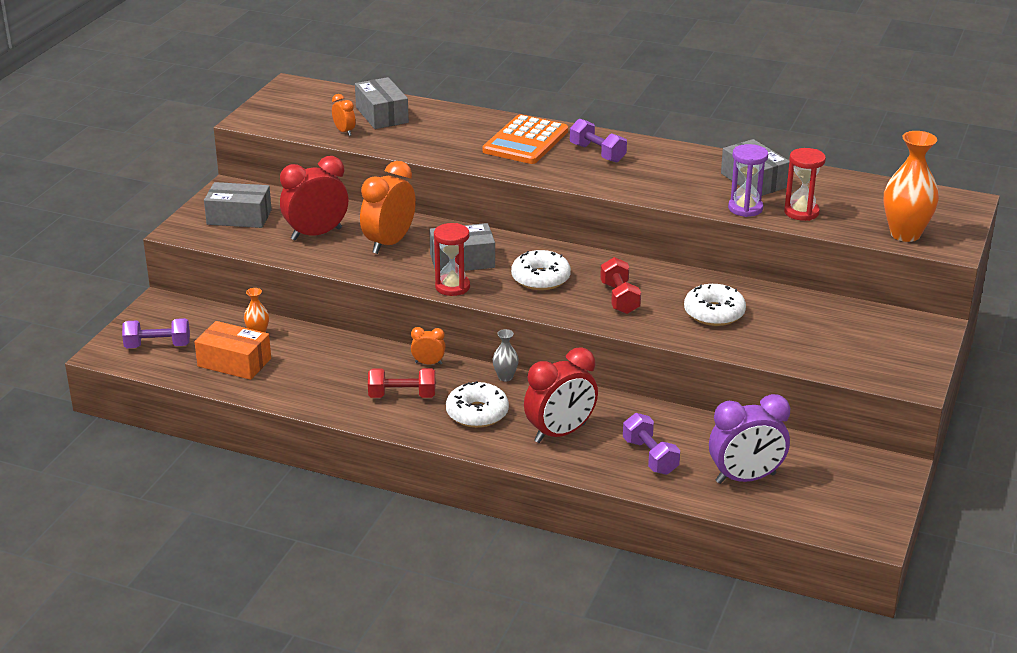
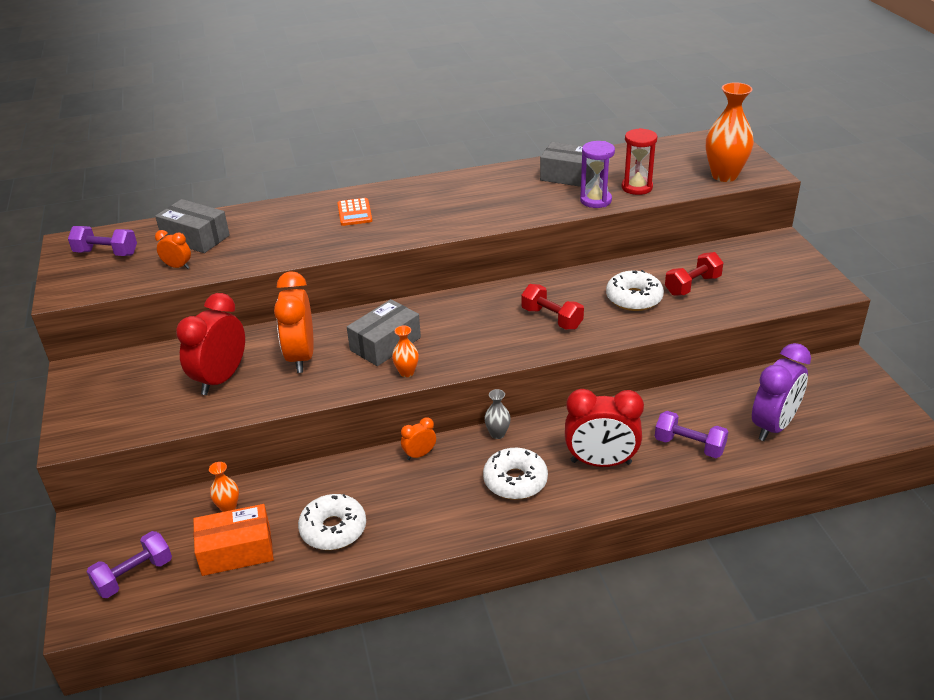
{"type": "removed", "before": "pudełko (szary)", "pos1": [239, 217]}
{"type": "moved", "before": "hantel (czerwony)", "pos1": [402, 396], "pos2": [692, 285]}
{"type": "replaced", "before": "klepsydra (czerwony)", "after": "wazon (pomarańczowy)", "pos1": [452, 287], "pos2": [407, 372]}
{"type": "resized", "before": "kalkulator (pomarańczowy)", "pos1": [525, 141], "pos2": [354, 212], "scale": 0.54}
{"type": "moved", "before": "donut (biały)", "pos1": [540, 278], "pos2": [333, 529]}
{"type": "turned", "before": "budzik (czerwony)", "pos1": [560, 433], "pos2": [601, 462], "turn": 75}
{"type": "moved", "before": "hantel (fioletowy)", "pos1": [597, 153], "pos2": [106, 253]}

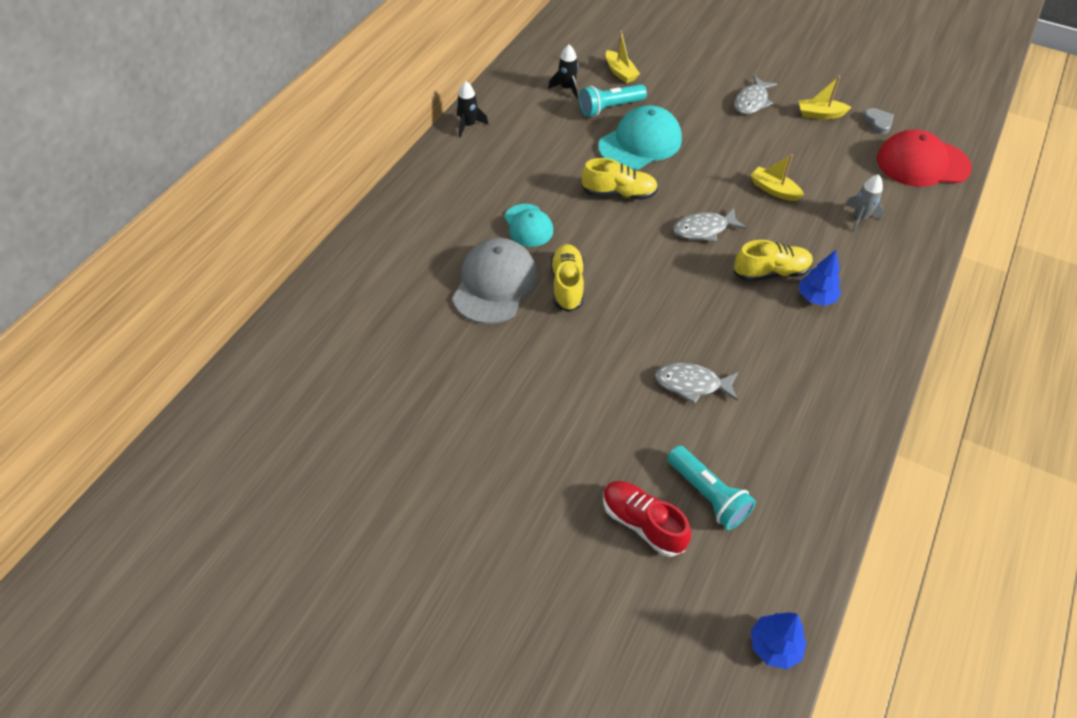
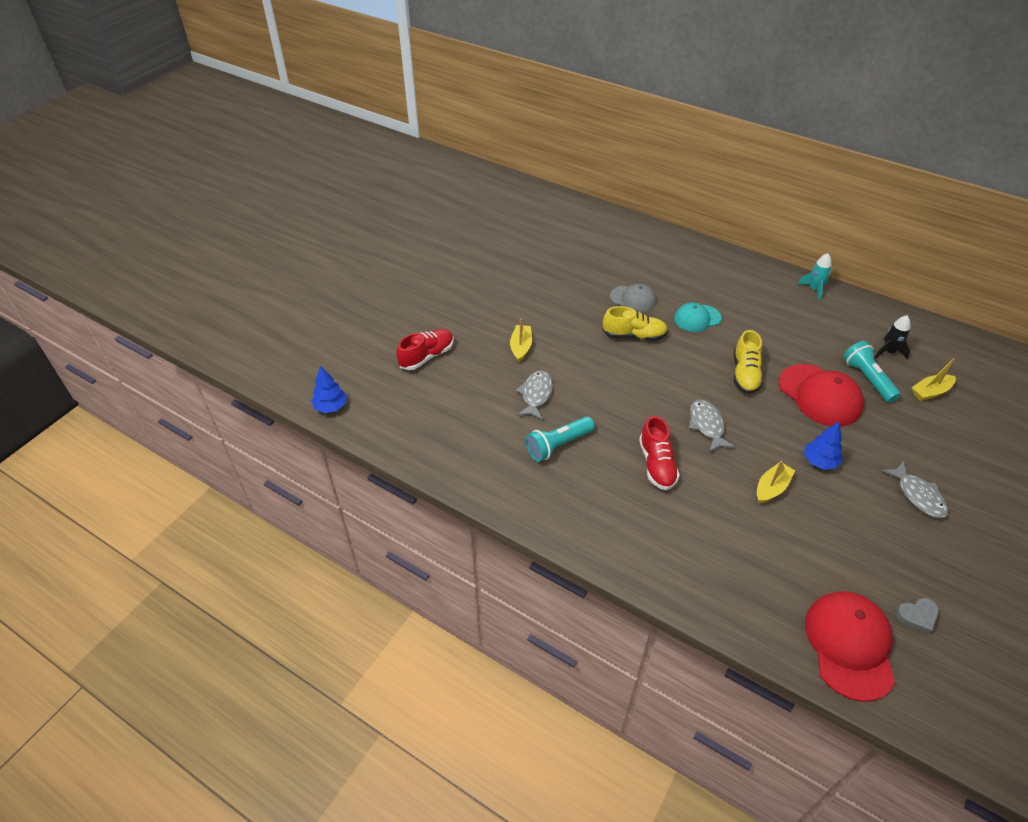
{"type": "resized", "before": "czapka (szary)", "pos1": [494, 284], "pos2": [633, 299], "scale": 0.61}
{"type": "recoloured", "before": "rakieta (czarny)", "after": "rakieta (turkusowy)", "pos1": [468, 125], "pos2": [814, 289]}
{"type": "recoloured", "before": "czapka (turkusowy)", "after": "czapka (czerwony)", "pos1": [640, 143], "pos2": [820, 395]}
{"type": "moved", "before": "latarka (turkusowy)", "pos1": [707, 495], "pos2": [558, 445]}
{"type": "turned", "before": "ryba (szary)", "pos1": [752, 102], "pos2": [918, 495], "turn": -150}
{"type": "recoloured", "before": "but (żółty)", "after": "but (czerwony)", "pos1": [771, 272], "pos2": [657, 464]}
{"type": "moved", "before": "łódka (żółty)", "pos1": [820, 114], "pos2": [521, 347]}
{"type": "moved", "before": "drzewko (niebieski)", "pos1": [816, 297], "pos2": [819, 461]}
{"type": "removed", "before": "rakieta (szary)", "pos1": [860, 218]}

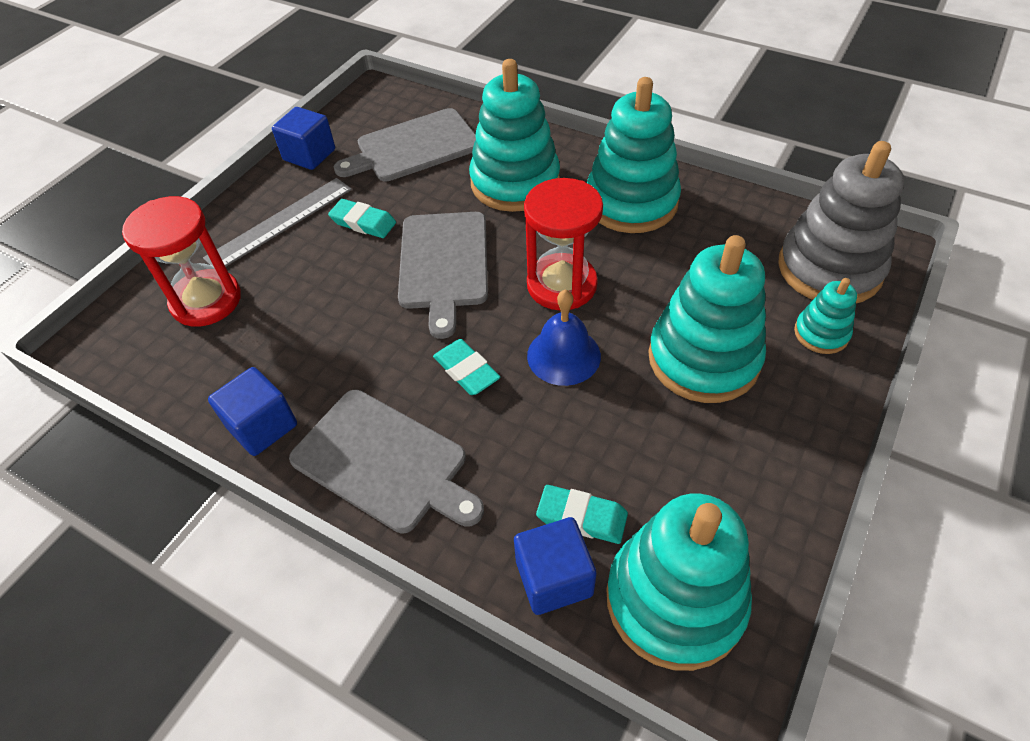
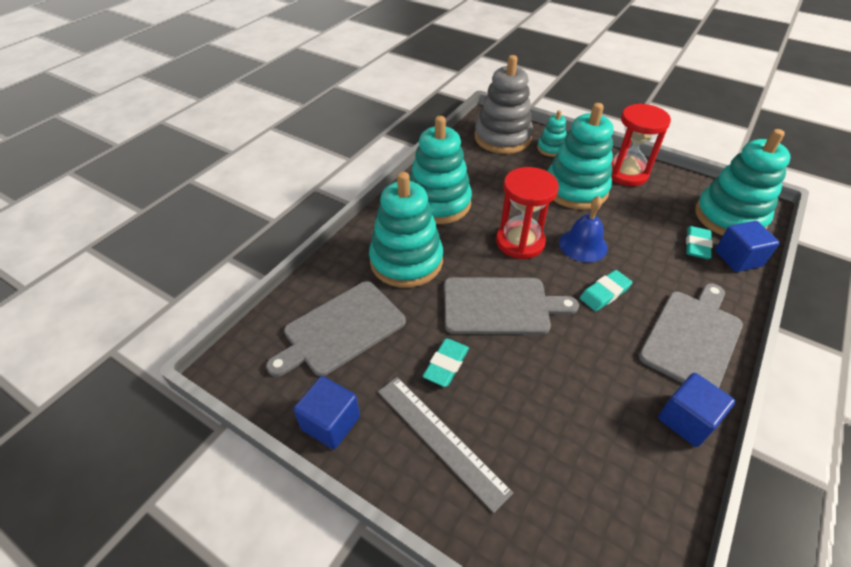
{"type": "moved", "before": "klepsydra (czerwony)", "pos1": [206, 301], "pos2": [626, 173]}
{"type": "turned", "before": "deska do krojenia (szary)", "pos1": [414, 147], "pos2": [341, 329], "turn": 75}

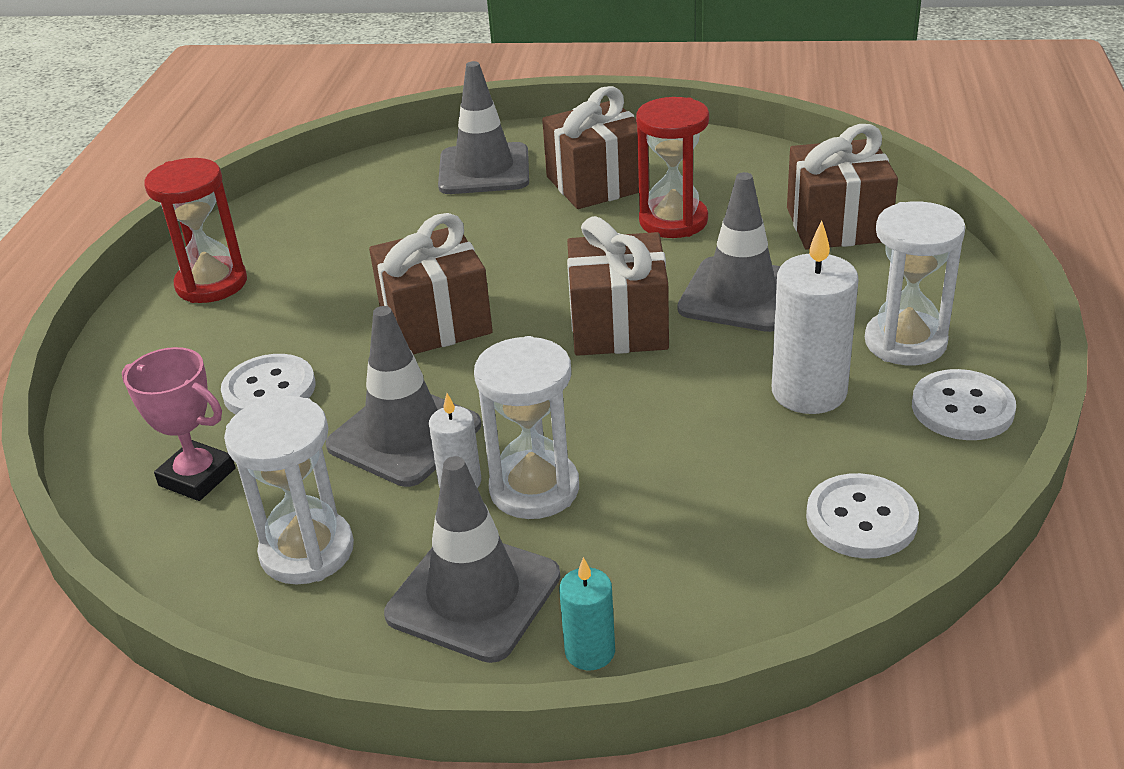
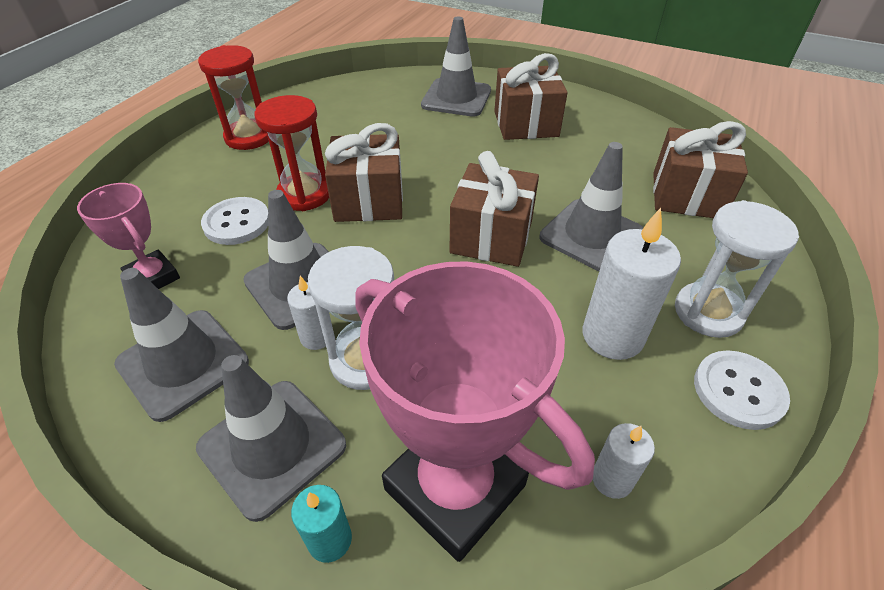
{"type": "replaced", "before": "klepsydra (biały)", "after": "pachołek (szary)", "pos1": [307, 551], "pos2": [183, 363]}
{"type": "moved", "before": "klepsydra (czerwony)", "pos1": [673, 221], "pos2": [304, 194]}
{"type": "replaced", "before": "guzik (biały)", "after": "świeca (biały)", "pos1": [861, 519], "pos2": [612, 479]}
{"type": "added", "after": "puchar (różowy)", "pos2": [455, 487]}

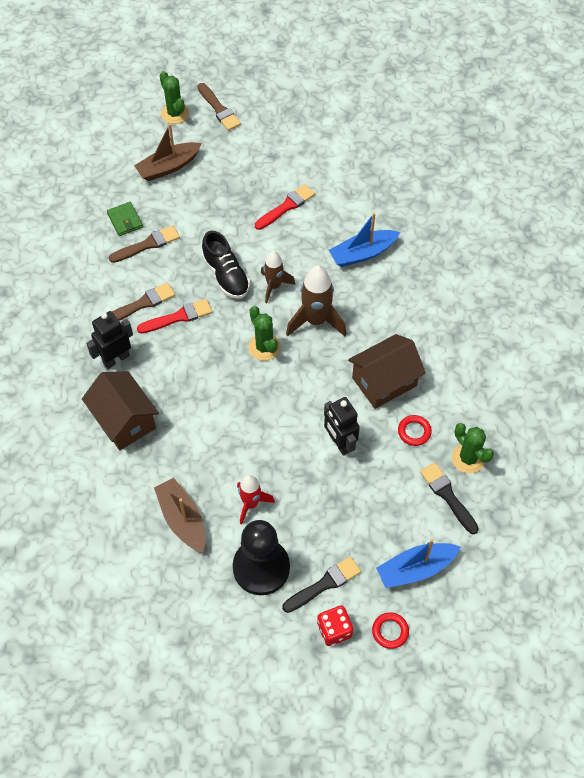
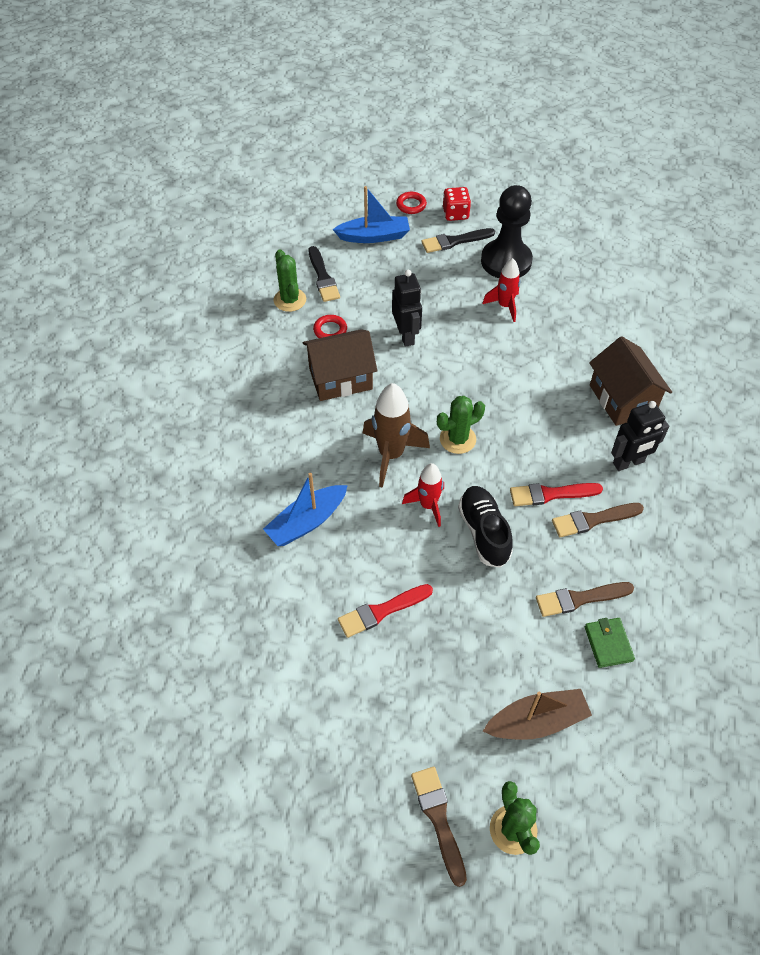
{"type": "removed", "before": "łódka (brązowy)", "pos1": [182, 519]}
{"type": "turned", "before": "kaktus (zielony)", "pos1": [264, 347], "pos2": [457, 439], "turn": 75}
{"type": "recoloured", "before": "rakieta (brązowy)", "after": "rakieta (czerwony)", "pos1": [274, 286], "pos2": [428, 505]}
{"type": "turned", "before": "łódka (niebieski)", "pos1": [362, 253], "pos2": [307, 522], "turn": 150}

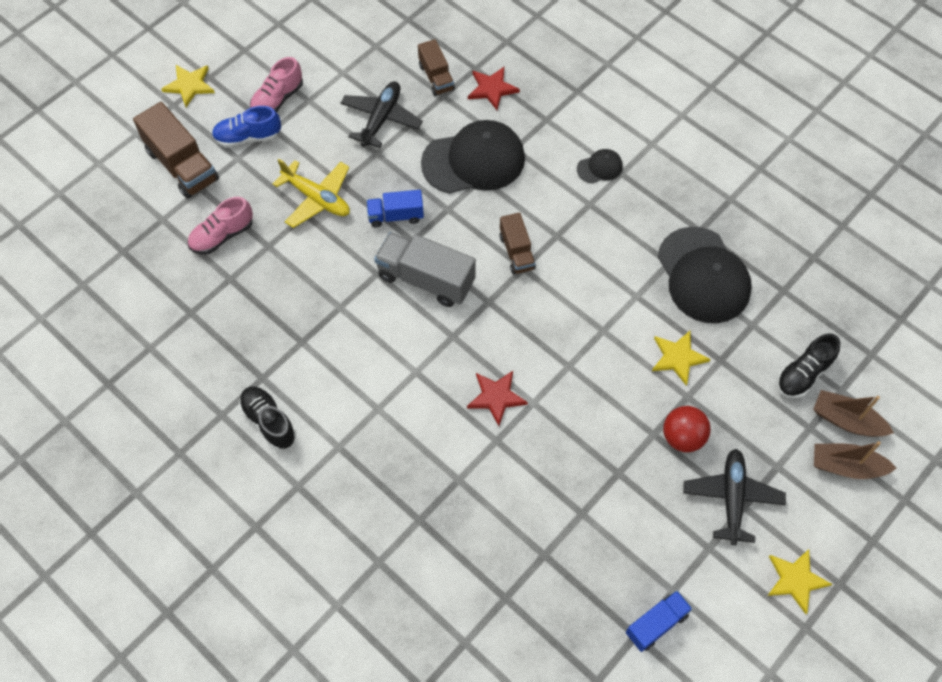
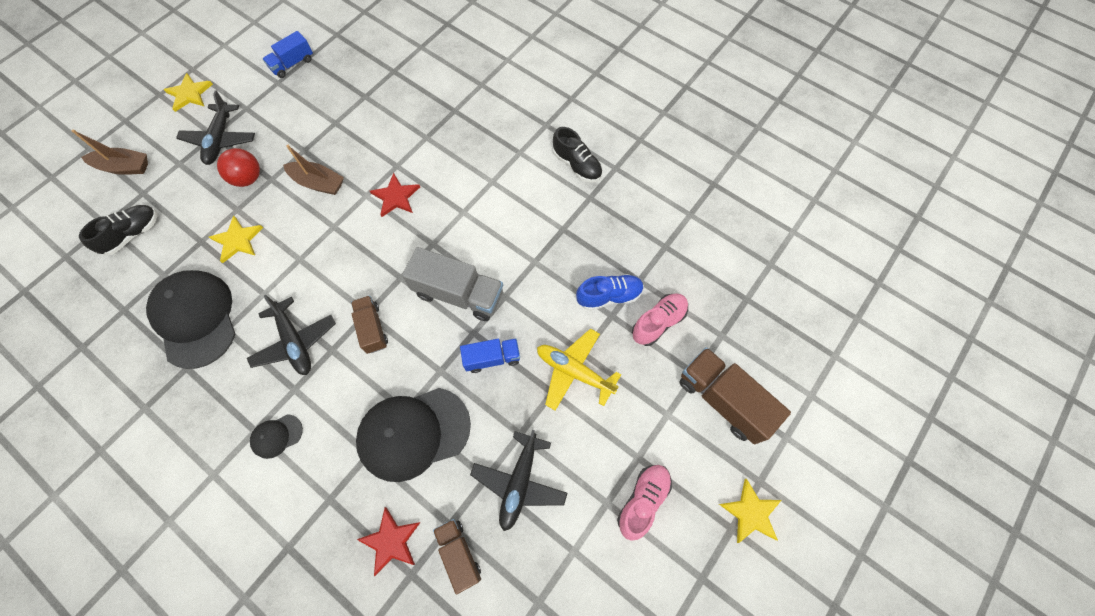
{"type": "moved", "before": "but (niebieski)", "pos1": [248, 137], "pos2": [609, 296]}
{"type": "moved", "before": "łódka (brązowy)", "pos1": [846, 420], "pos2": [318, 183]}
{"type": "added", "after": "samolot (czarny)", "pos2": [295, 342]}

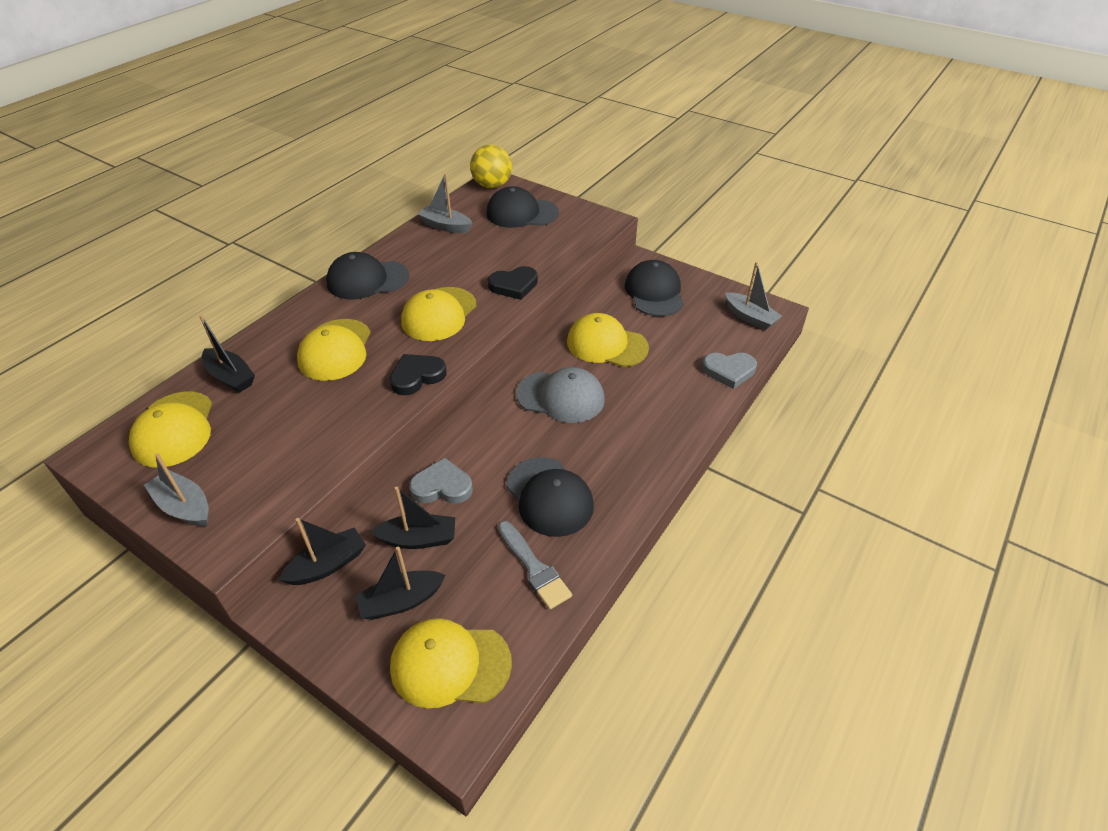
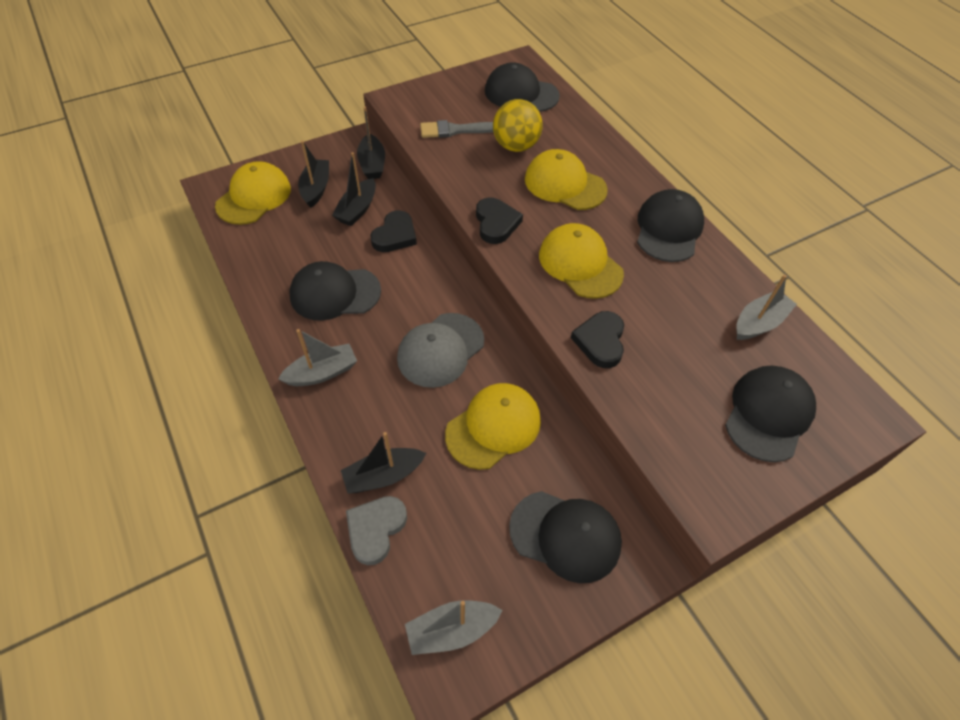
{"type": "recoloured", "before": "czapka (żółty)", "after": "czapka (czarny)", "pos1": [174, 429], "pos2": [521, 93]}
{"type": "moved", "before": "łódka (szary)", "pos1": [184, 506], "pos2": [322, 373]}
{"type": "moved", "before": "łódka (czarny)", "pos1": [230, 377], "pos2": [383, 475]}
{"type": "recoloured", "before": "serce (szary)", "after": "serce (czarny)", "pos1": [442, 486], "pos2": [395, 235]}
{"type": "moved", "before": "piłka (żółty)", "pos1": [492, 185], "pos2": [515, 146]}
{"type": "moved", "before": "pędzel (szary)", "pos1": [534, 568], "pos2": [455, 130]}

